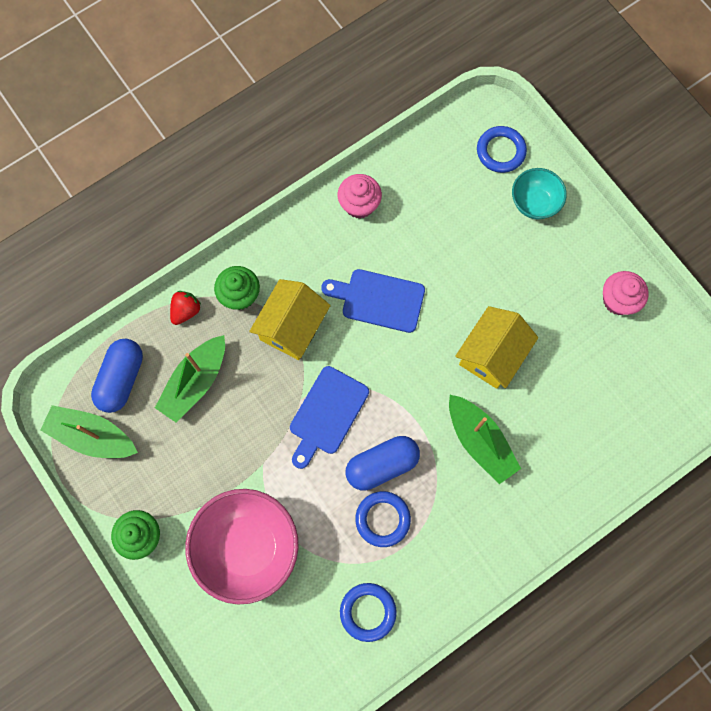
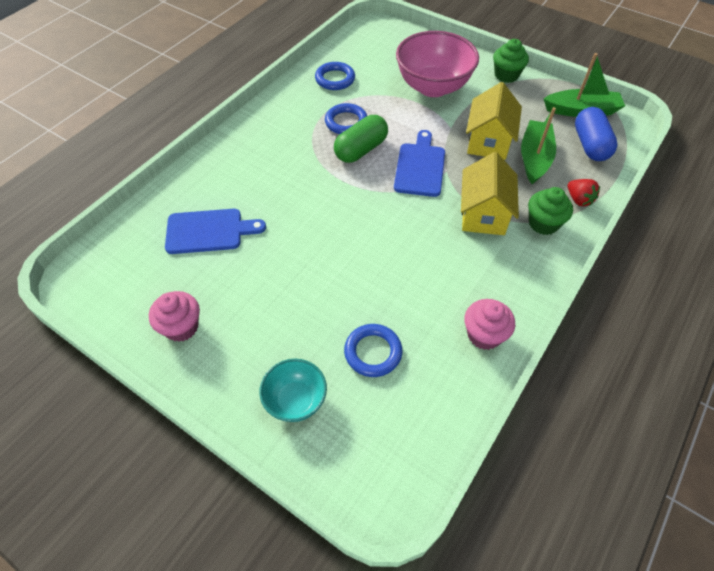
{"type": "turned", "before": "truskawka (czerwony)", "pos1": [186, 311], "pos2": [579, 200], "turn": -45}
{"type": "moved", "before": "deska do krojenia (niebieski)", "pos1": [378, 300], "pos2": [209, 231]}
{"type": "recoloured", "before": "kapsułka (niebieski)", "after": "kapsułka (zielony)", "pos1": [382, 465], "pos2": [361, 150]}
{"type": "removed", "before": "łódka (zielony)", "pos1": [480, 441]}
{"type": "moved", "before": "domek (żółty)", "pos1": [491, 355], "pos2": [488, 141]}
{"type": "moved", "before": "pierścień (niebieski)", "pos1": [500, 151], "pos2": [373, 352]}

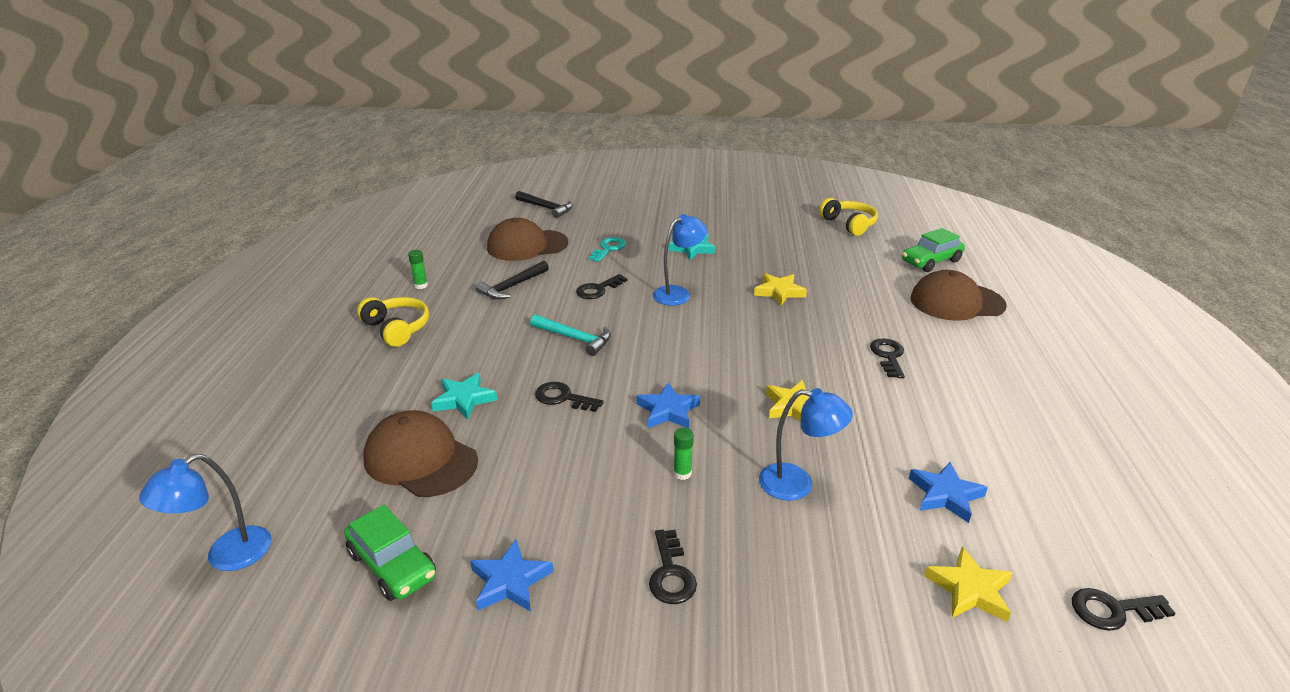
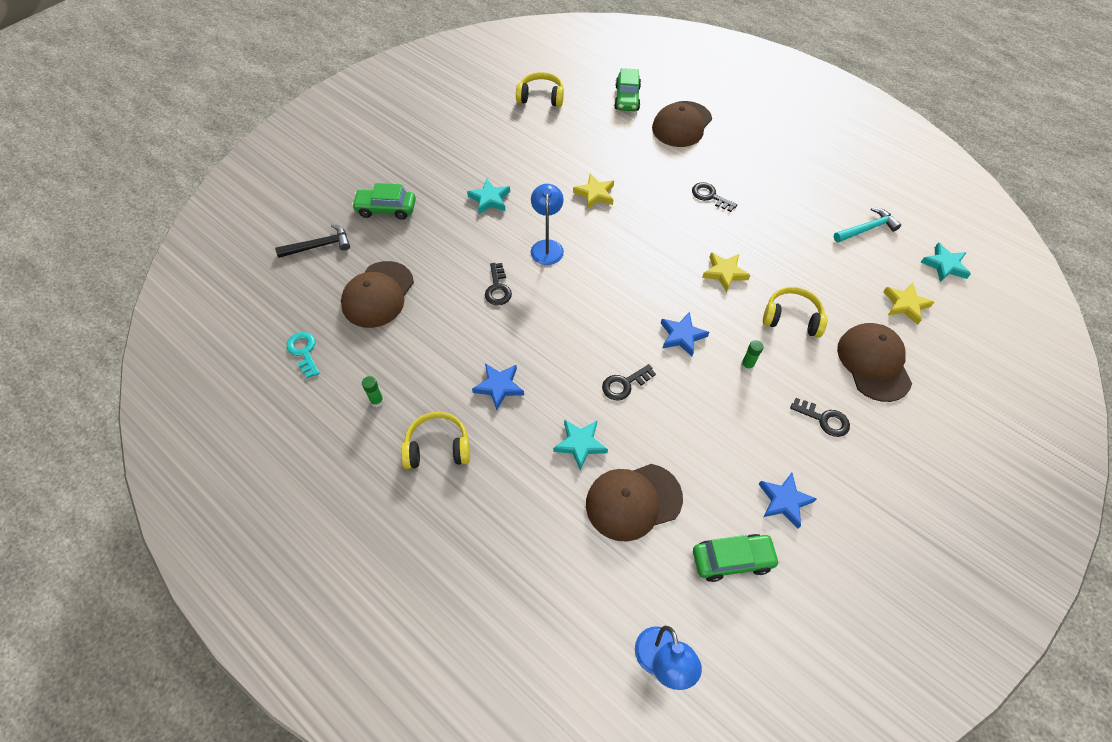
{"type": "removed", "before": "młotek (czarny)", "pos1": [512, 287]}
{"type": "moved", "before": "młotek (turkusowy)", "pos1": [575, 338], "pos2": [866, 229]}
{"type": "moved", "before": "klucz (turkusowy)", "pos1": [608, 249], "pos2": [304, 352]}
{"type": "replaced", "before": "lampka (niebieski)", "after": "słuchawki (żółty)", "pos1": [797, 484], "pos2": [792, 318]}
{"type": "moved", "before": "gwiazda (niebieski)", "pos1": [945, 495], "pos2": [499, 386]}
{"type": "replaced", "before": "klucz (czarny)", "after": "gwiazda (turkusowy)", "pos1": [1113, 610], "pos2": [944, 265]}
{"type": "added", "after": "samochód (zielony)", "pos2": [386, 209]}
{"type": "added", "after": "czapka (brązowy)", "pos2": [873, 363]}

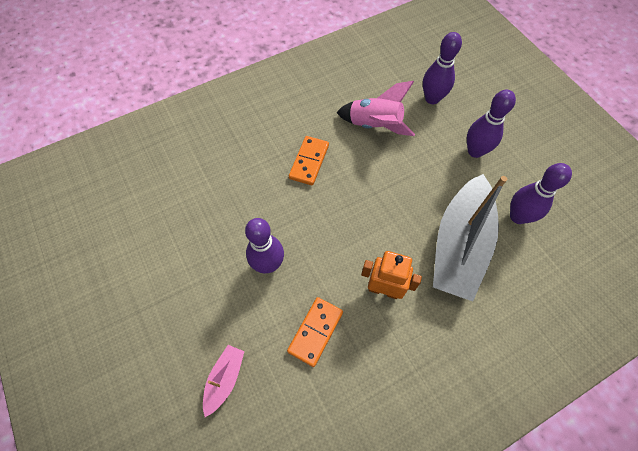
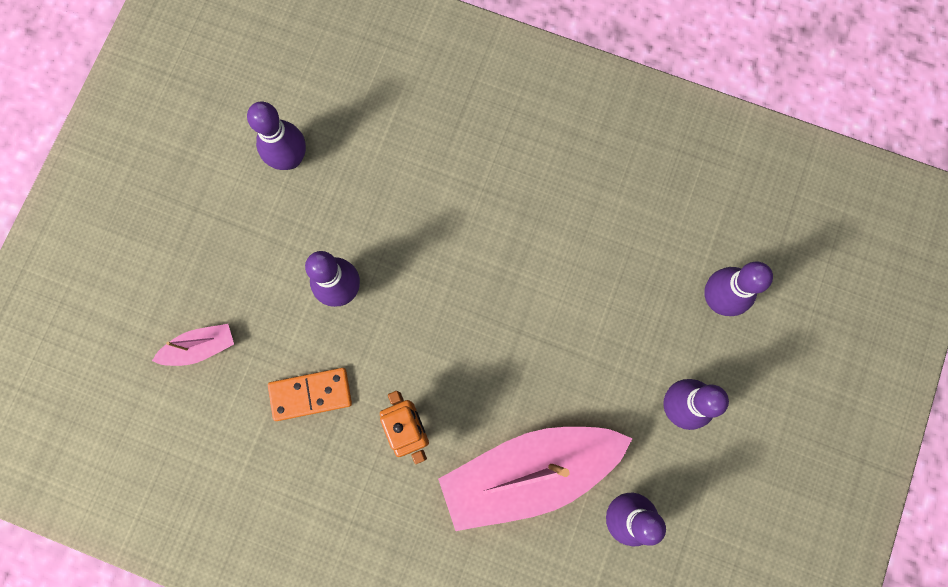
{"type": "removed", "before": "kostka domina (pomarańczowy)", "pos1": [309, 162]}
{"type": "removed", "before": "rakieta (różowy)", "pos1": [374, 126]}
{"type": "recoloured", "before": "łódka (szary)", "after": "łódka (różowy)", "pos1": [459, 245], "pos2": [529, 473]}
{"type": "added", "after": "kręgiel (fioletowy)", "pos2": [290, 158]}

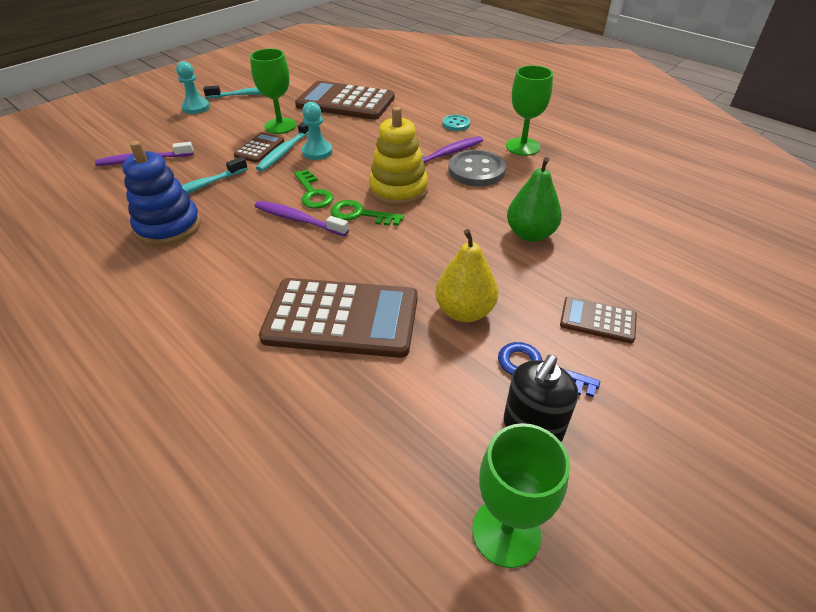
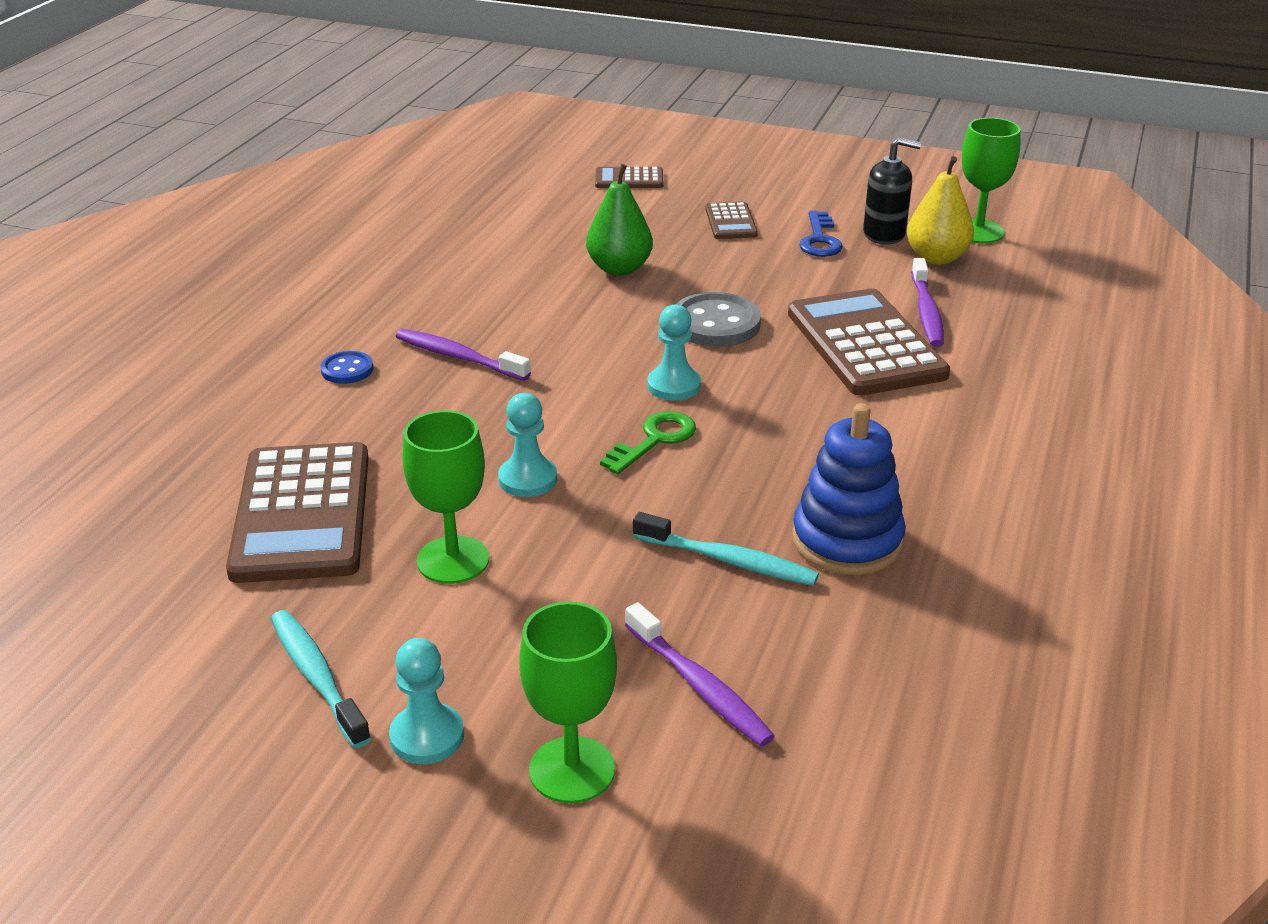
{"type": "moved", "before": "kalkulator (brązowy)", "pos1": [259, 148], "pos2": [629, 179]}
{"type": "moved", "before": "szczoteczka do zębów (fioletowy)", "pos1": [298, 219], "pos2": [926, 312]}
{"type": "removed", "before": "szczoteczka do zębów (turkusowy)", "pos1": [285, 151]}
{"type": "replaced", "before": "klucz (zielony)", "after": "pionek (turkusowy)", "pos1": [360, 214], "pos2": [674, 386]}
{"type": "removed", "before": "zabawka nakładanka (żółty)", "pos1": [398, 190]}
{"type": "moved", "before": "gruszka (żółty)", "pos1": [464, 311], "pos2": [936, 258]}
{"type": "recoloured", "before": "guzik (turkusowy)", "after": "guzik (niebieski)", "pos1": [456, 124], "pos2": [347, 370]}
{"type": "moved", "before": "guzik (szary)", "pos1": [476, 170], "pos2": [715, 324]}
{"type": "moved", "before": "kielich (zielony)", "pos1": [523, 147], "pos2": [572, 770]}

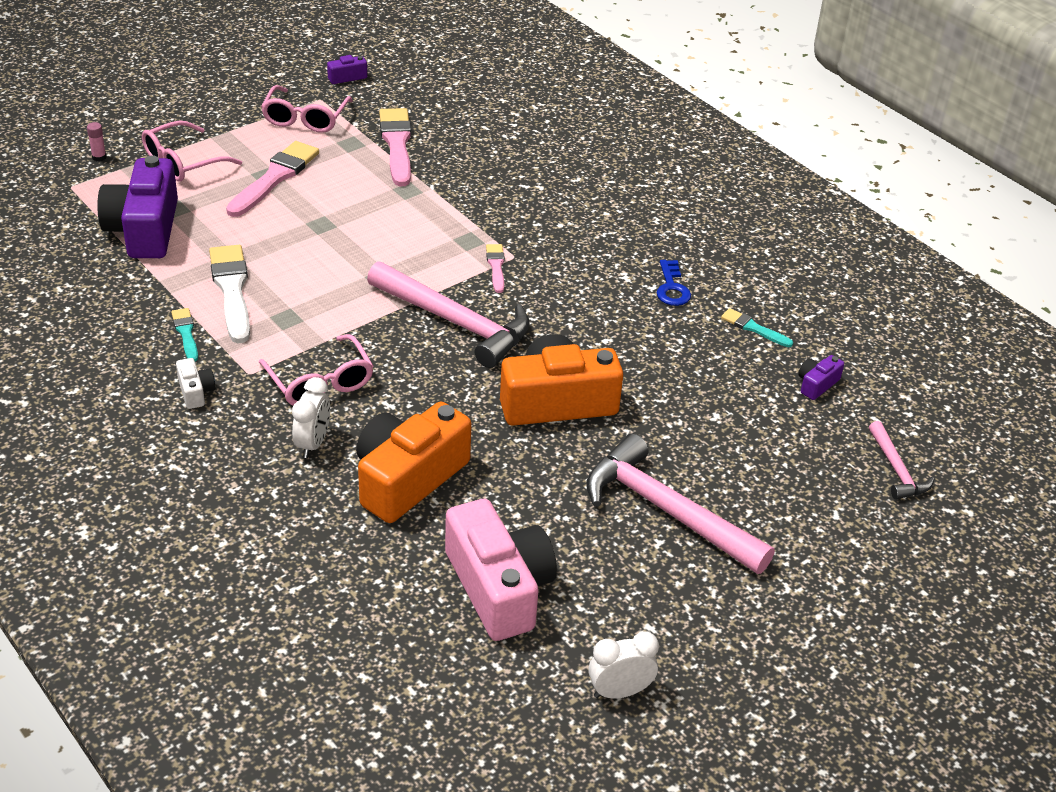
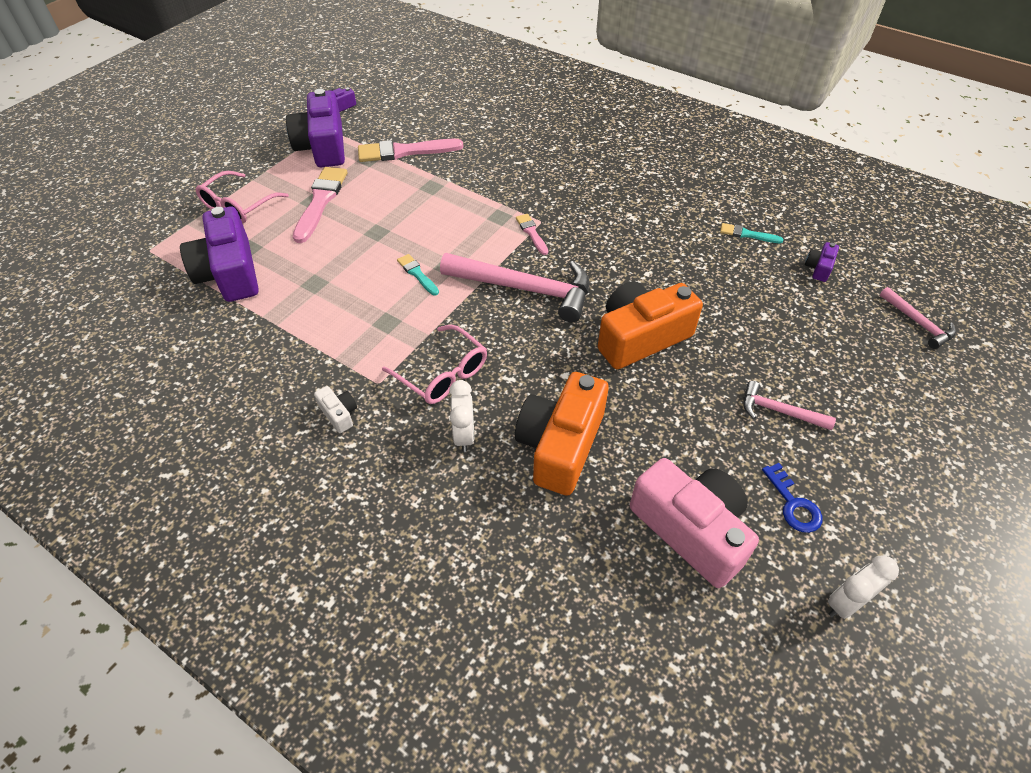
{"type": "removed", "before": "klej w sztyfcie (różowy)", "pos1": [99, 157]}
{"type": "moved", "before": "pędzel (turkusowy)", "pos1": [186, 333], "pos2": [417, 274]}
{"type": "removed", "before": "pędzel (biały)", "pos1": [232, 290]}
{"type": "replaced", "before": "okulary (różowy)", "after": "aparat fotograficzny (fioletowy)", "pos1": [305, 118], "pos2": [323, 146]}
{"type": "turned", "before": "pędzel (różowy)", "pos1": [397, 144], "pos2": [405, 151], "turn": -75}
{"type": "resized", "before": "młotek (różowy)", "pos1": [666, 511], "pos2": [779, 411], "scale": 0.51}
{"type": "moved", "before": "klucz (niebieski)", "pos1": [672, 288], "pos2": [793, 504]}

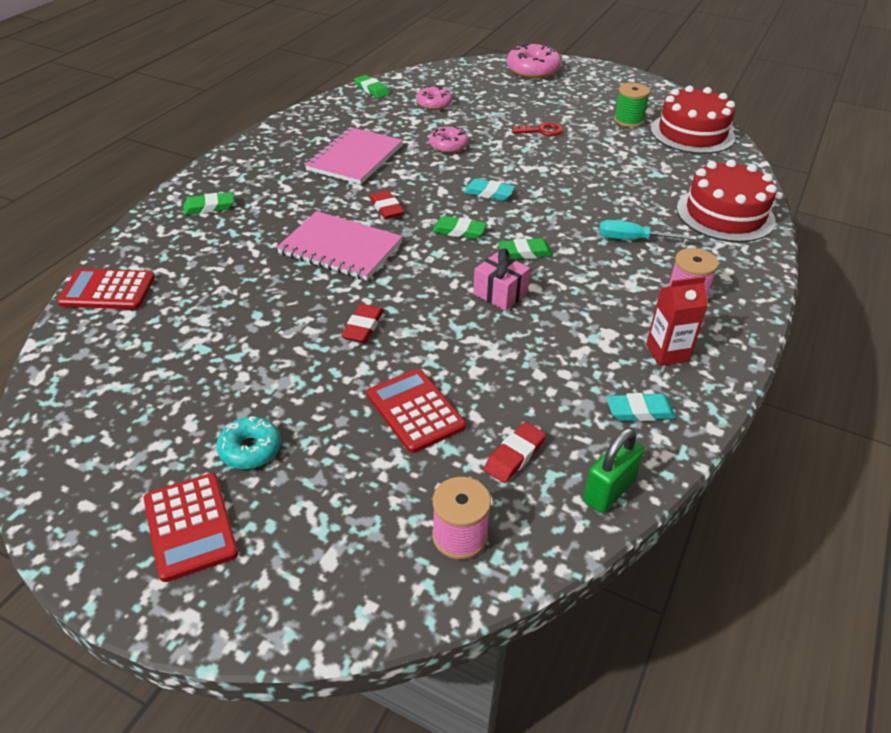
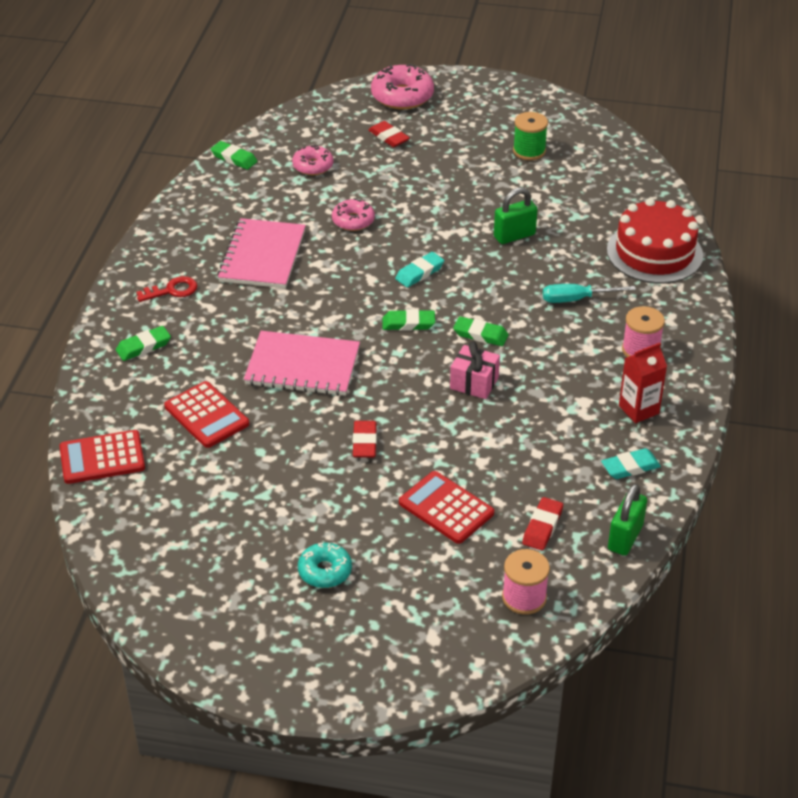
{"type": "moved", "before": "kalkulator (czerwony)", "pos1": [190, 526], "pos2": [207, 415]}
{"type": "moved", "before": "gumka do mazania (czerwony)", "pos1": [386, 208], "pos2": [389, 137]}
{"type": "turned", "before": "gumka do mazania (turkusowy)", "pos1": [489, 193], "pos2": [419, 273], "turn": -45}
{"type": "turned", "before": "gumka do mazania (zielony)", "pos1": [524, 253], "pos2": [480, 334], "turn": 45}
{"type": "moved", "before": "klucz (czerwony)", "pos1": [541, 131], "pos2": [172, 290]}
{"type": "removed", "before": "tort (czerwony)", "pos1": [692, 133]}
{"type": "added", "after": "kłódka (zielony)", "pos2": [514, 236]}

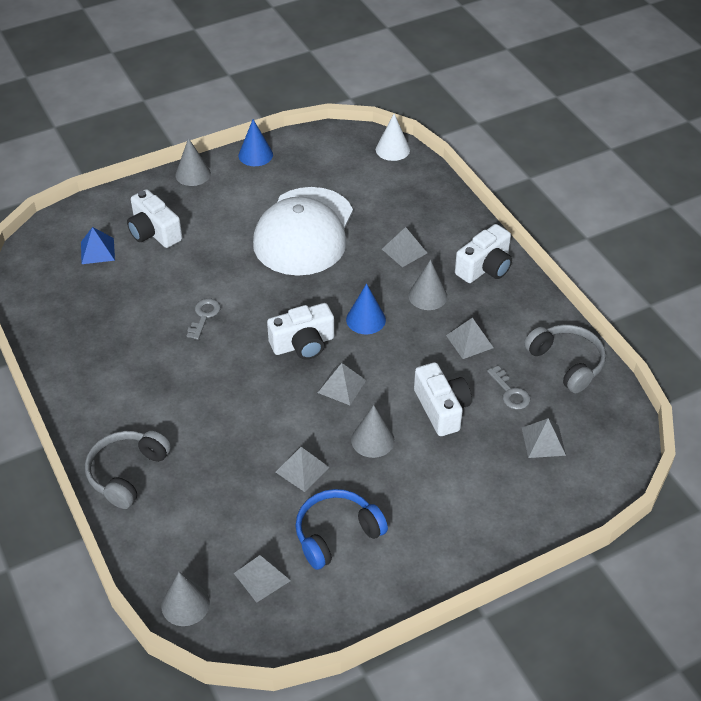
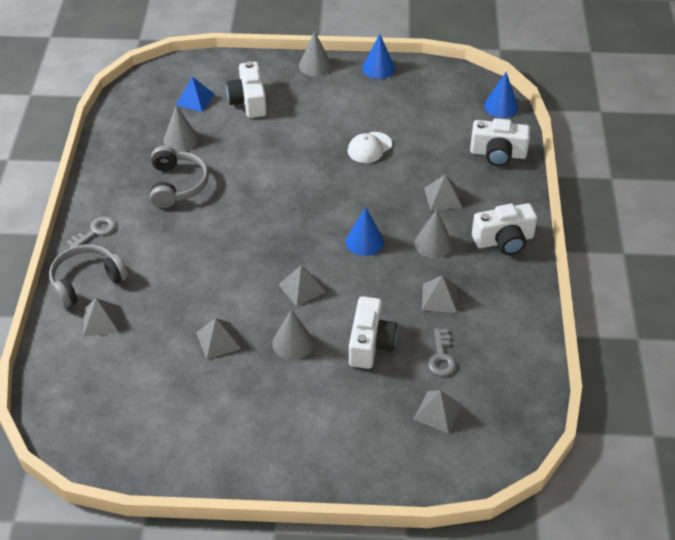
{"type": "moved", "before": "stożek (szary)", "pos1": [185, 604], "pos2": [181, 140]}
{"type": "moved", "before": "klucz (szary)", "pos1": [204, 316], "pos2": [95, 231]}
{"type": "moved", "before": "piramida (szary)", "pos1": [262, 577], "pos2": [101, 321]}
{"type": "resized", "before": "czapka (biały)", "pos1": [304, 232], "pos2": [369, 148], "scale": 0.4}
{"type": "moved", "before": "aparat fotograficzny (biały)", "pos1": [303, 344], "pos2": [498, 154]}
{"type": "removed", "before": "słuchawki (niebieski)", "pos1": [336, 534]}
{"type": "recoloured", "before": "stożek (biały)", "after": "stożek (niebieski)", "pos1": [392, 149], "pos2": [501, 106]}
{"type": "moved", "before": "słuchawki (szary)", "pos1": [566, 363], "pos2": [177, 185]}

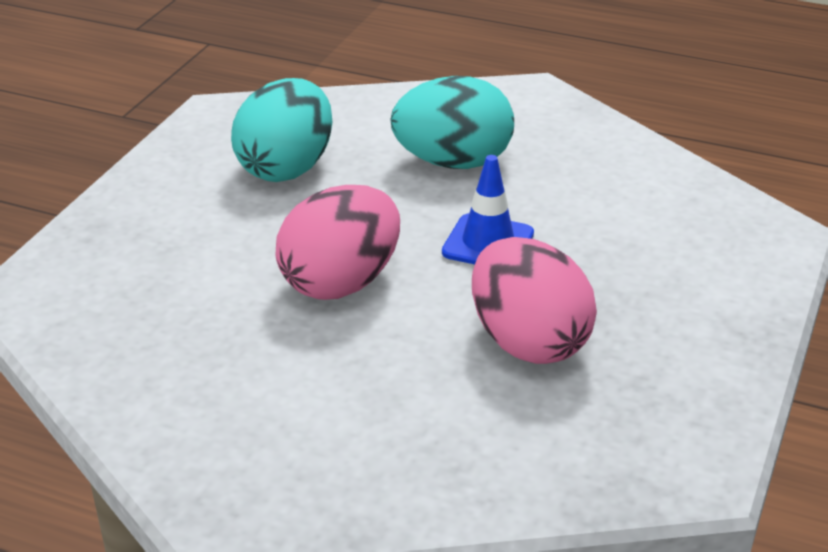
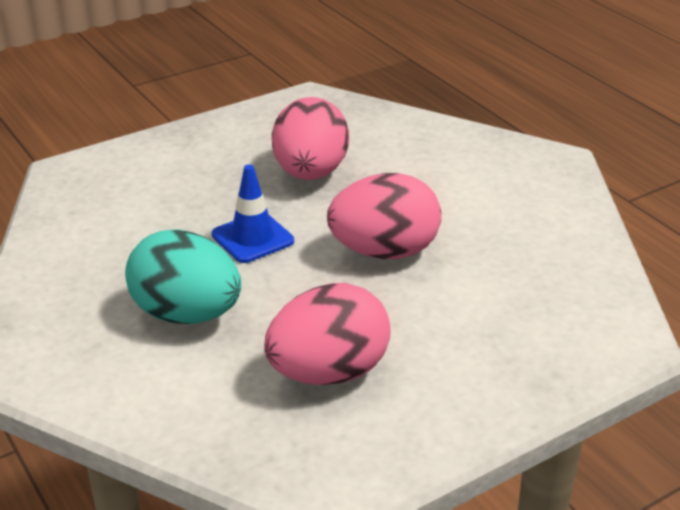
{"type": "recoloured", "before": "jajko (turkusowy)", "after": "jajko (różowy)", "pos1": [286, 168], "pos2": [328, 372]}

